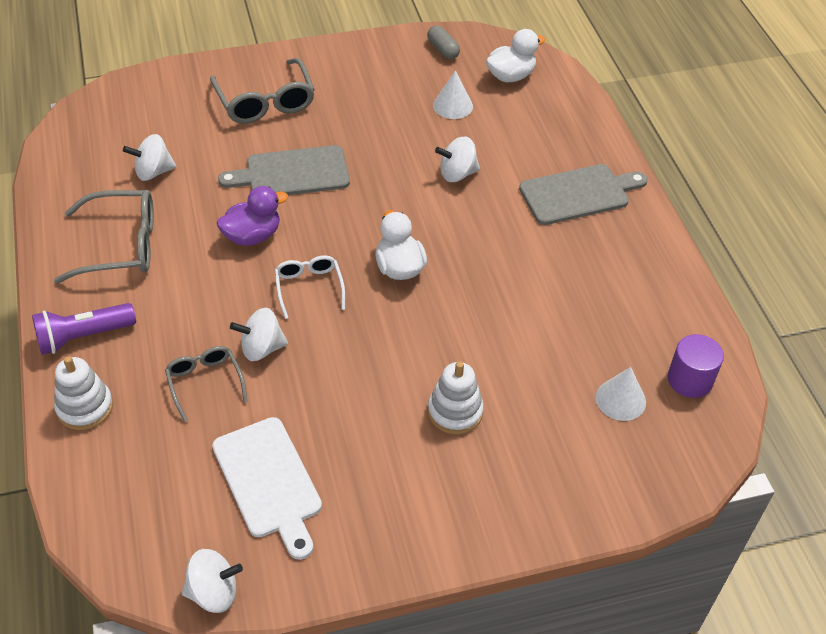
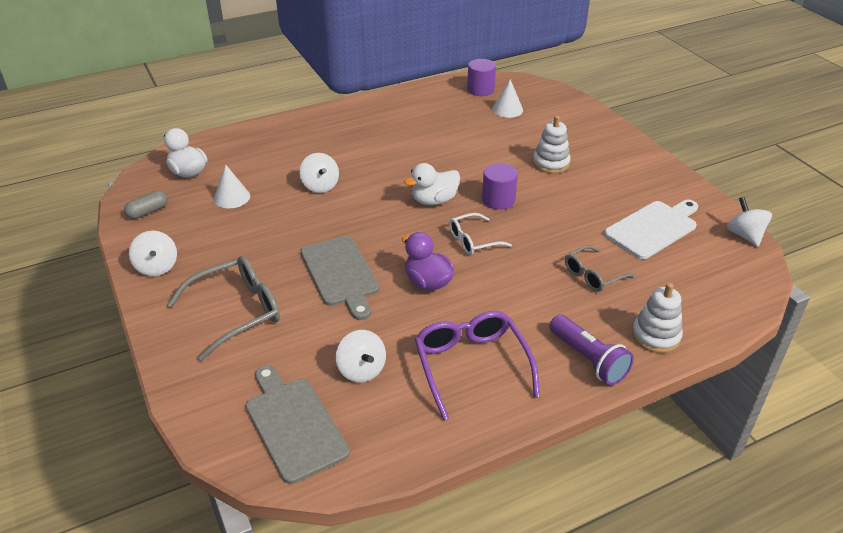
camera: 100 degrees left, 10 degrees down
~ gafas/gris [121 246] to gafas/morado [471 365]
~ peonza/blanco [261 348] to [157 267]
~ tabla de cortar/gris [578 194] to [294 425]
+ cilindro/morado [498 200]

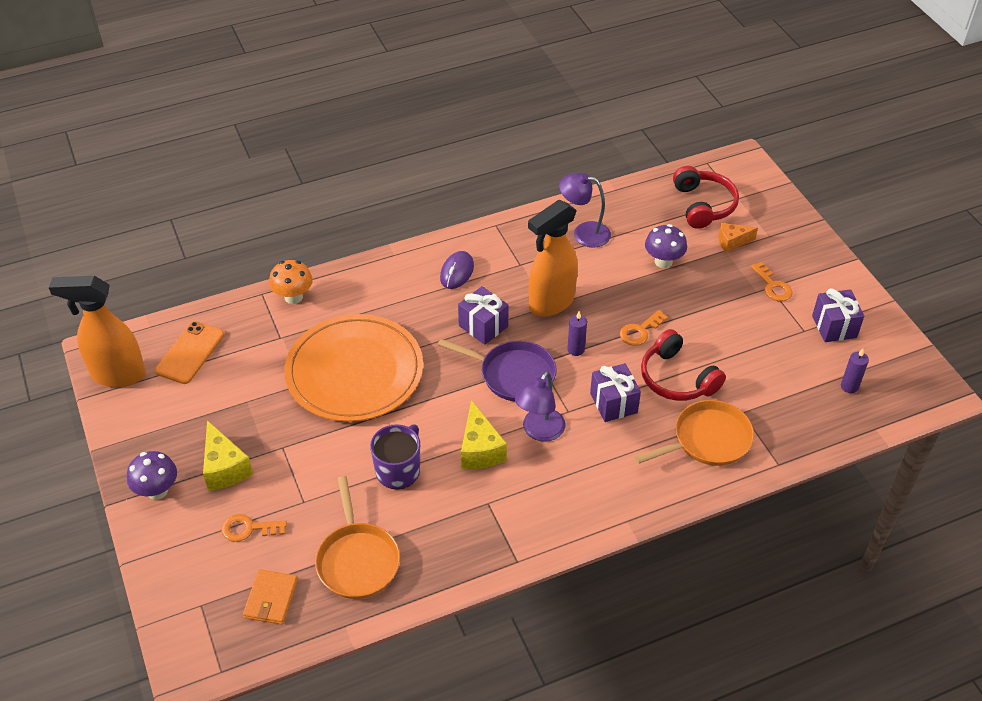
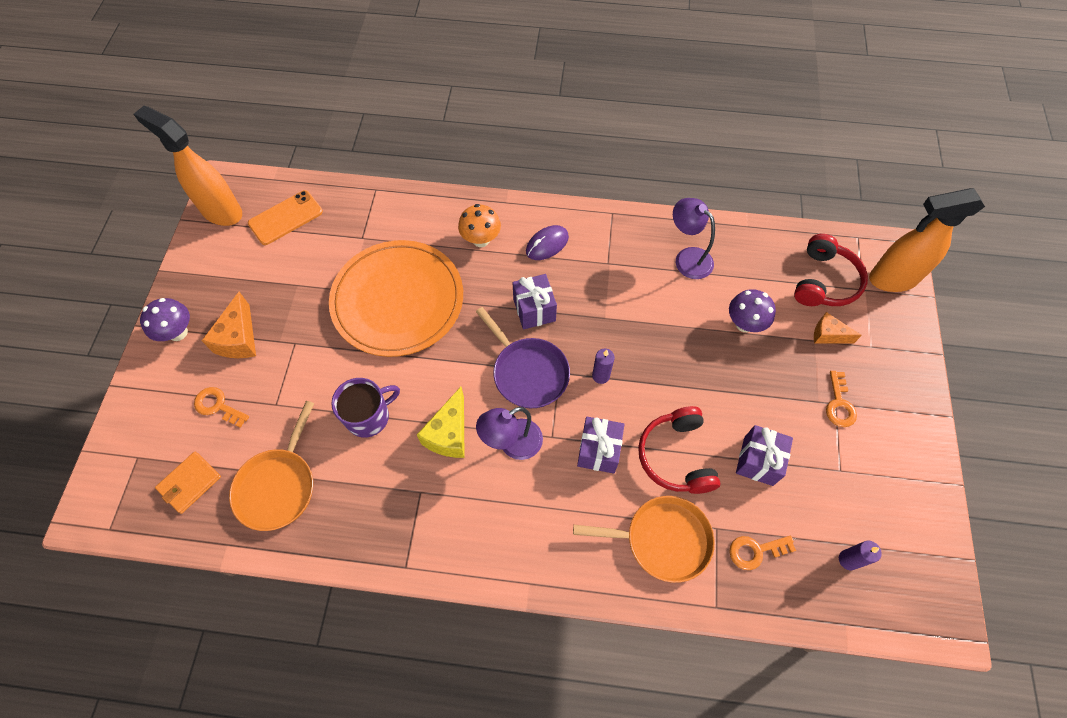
camera: 30 degrees right, 15 degrees up
~ queso/amarillo [225 468] to queso/naranja [239 339]
~ seta/naranja [293 297] to [481 239]
~ pulverizador/naranja [551 303] to [892 279]
~ llave/naranja [640 331] to [755 551]
~ regalo/morado [834 326] to [758 461]

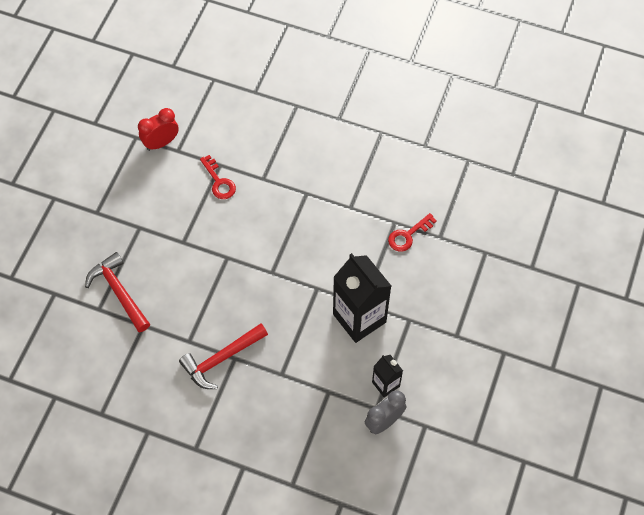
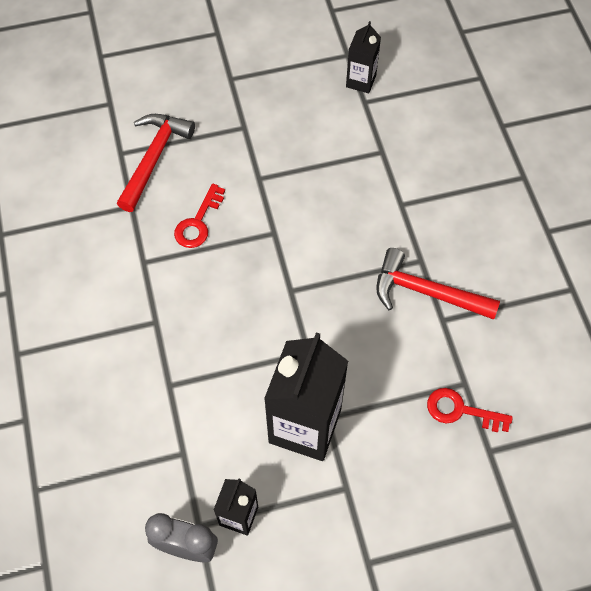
camera: 55 degrees right, 0 degrees up
~ despertador/rojo [161 143] to cartón de leche/negro [361 81]
~ martillo/rojo [221 359] to [426 292]
~ llave/rojo [219 181] to [198 222]

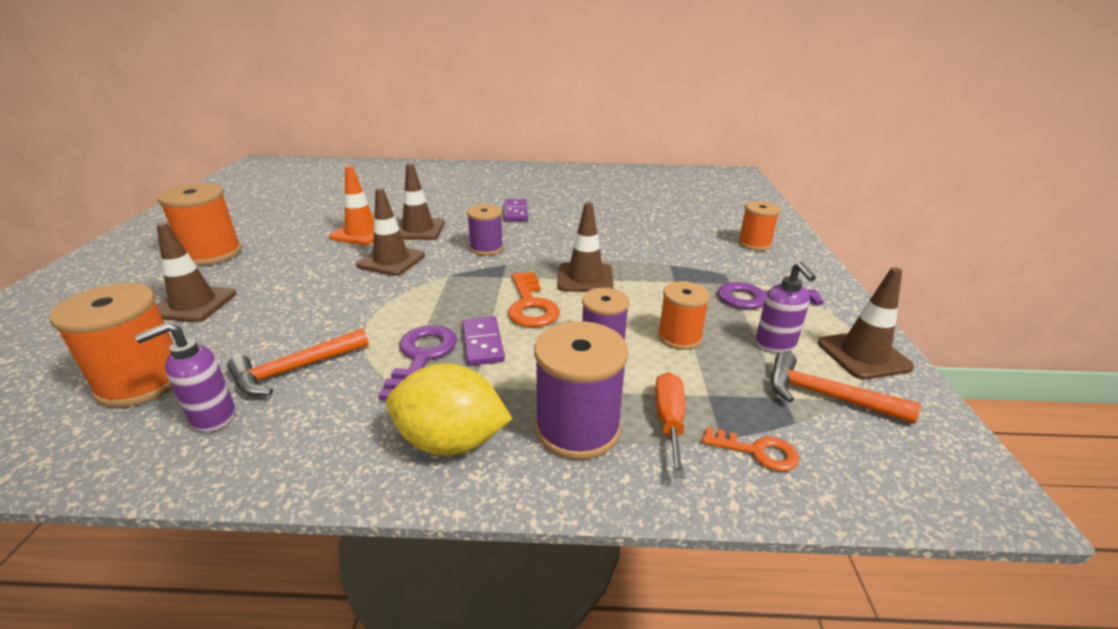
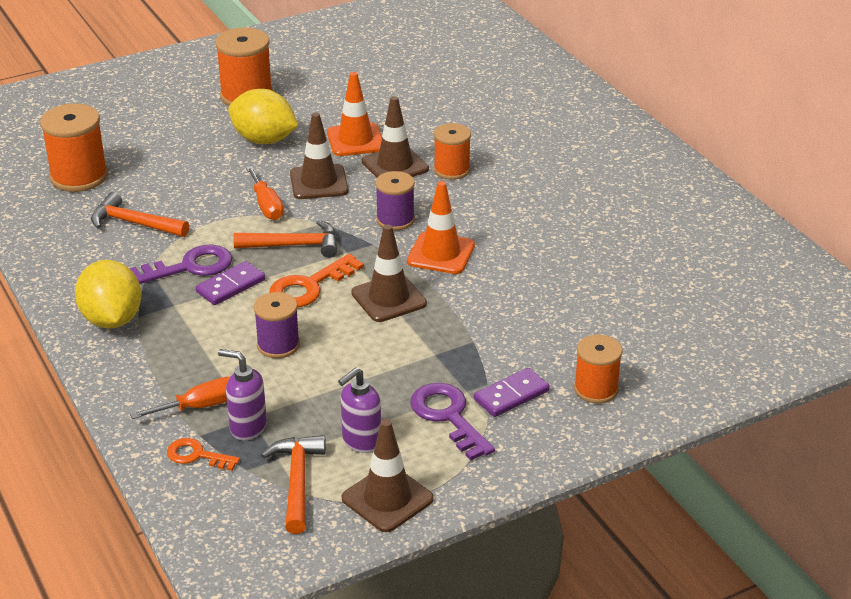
camera: 60 degrees right, 5 degrees up
~ dispensador de jabón/morado [212 417] to [247 427]
- cono de tráfico/marrón [193 304]
~ ficha de dominó/morado [515 212] to [511 395]
- carrete/morado [577 428]
~ carrete/naranja [679 337] to [451 170]
~ llave/naranja [758 451] = [196 455] 120 degrees clockwise
+ limón/amarillo [264 140]
+ martillo/naranja [294 245]
+ destornillador/naranja [266 205]
+ cono de tráfico/naranja [441 253]

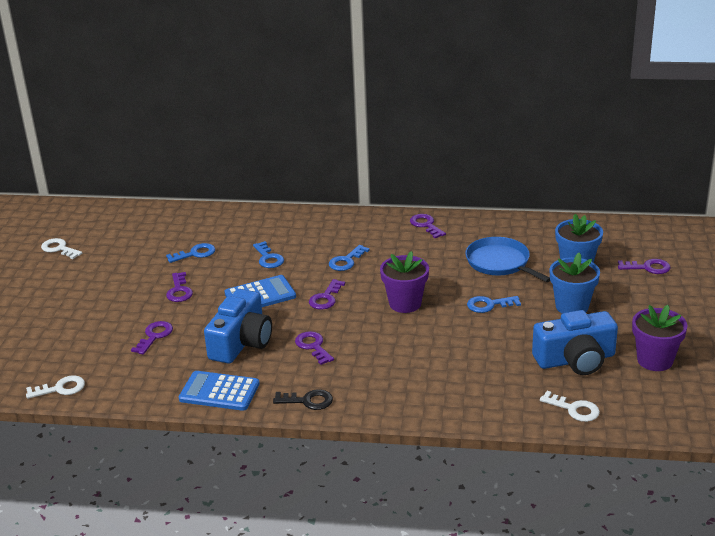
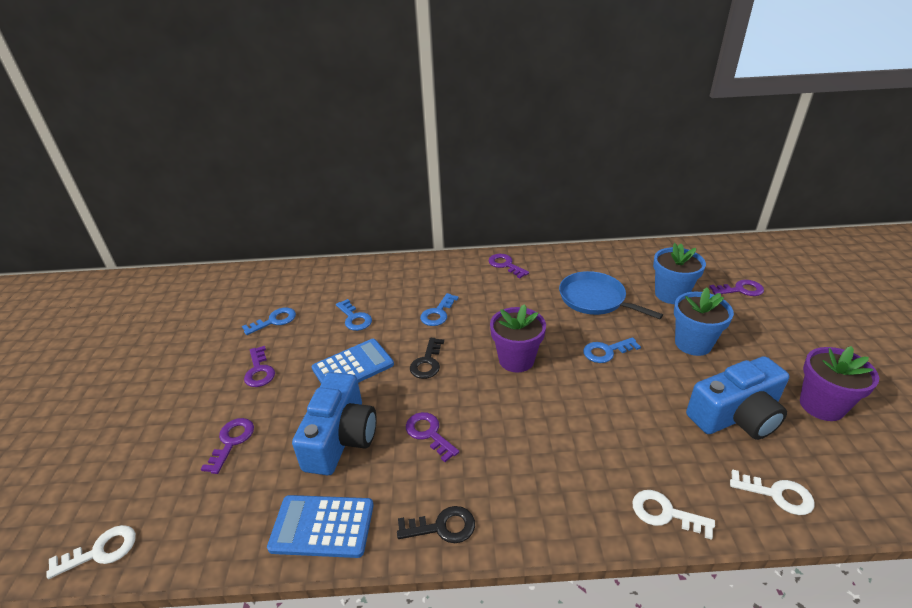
camera: 10 degrees left, 5 degrees up
~ llave/blanco [59 249] to [665 513]
~ llave/morado [325 298] to llave/negro [427 362]

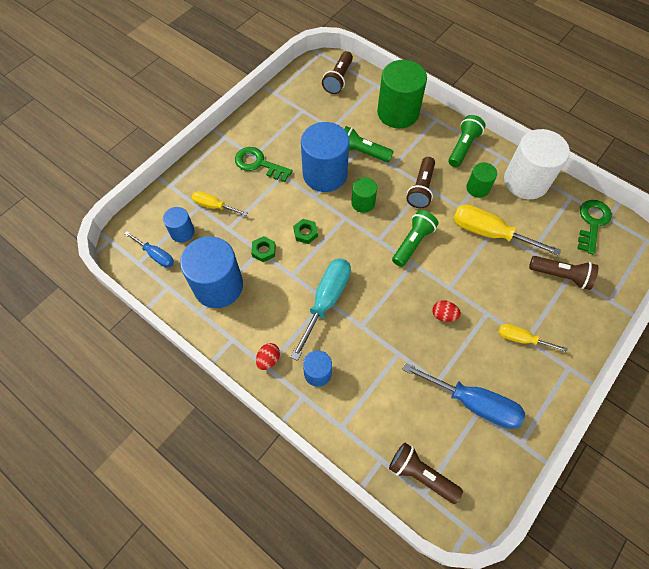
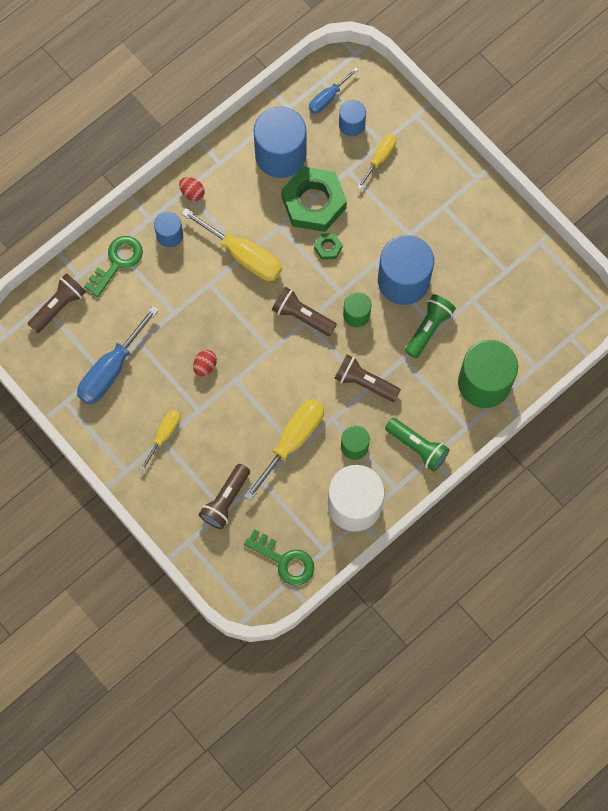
camera: 100 degrees right, 10 degrees up
~ llave/verde [259 164] to [117 262]
~ tuerca/verde [263 251] = [313 202] x2.35
~ destornillador/turquesa [326 301] to destornillador/amarillo [243 255]
~ lámpara de mano/marrón [338 79] to [302 316]
- lámpara de mano/verde [413 243]

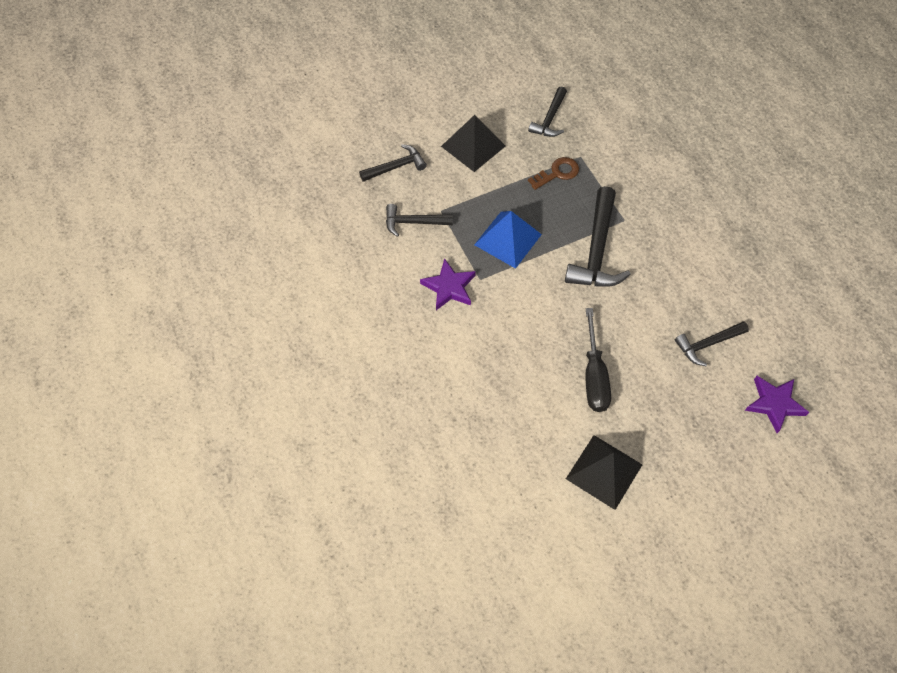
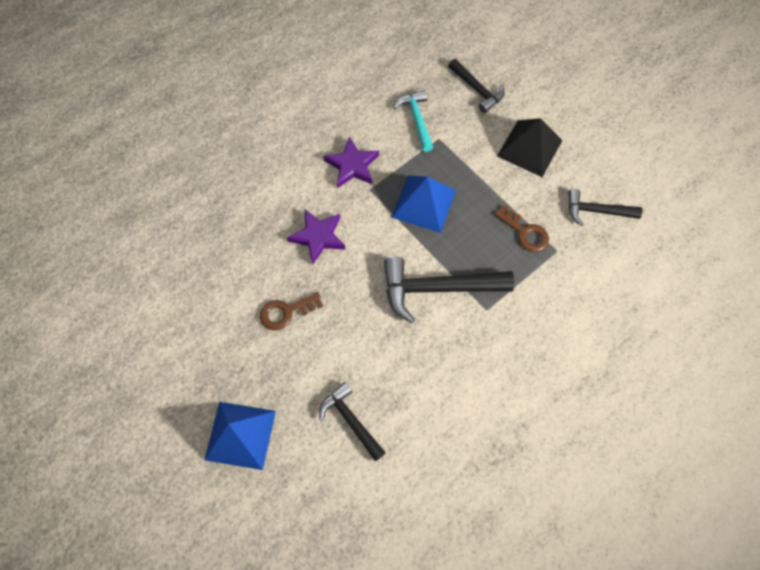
camera: 75 degrees right, 5 degrees up
~ martillo/negro [413 222] to martillo/turquesa [417 119]
- pirámide/negro [604 471]
~ destornillador/negro [594 375] to llave/marrón [286 312]
~ estrella/morado [774 404] to [318 237]
+ pirámide/azul [240 435]

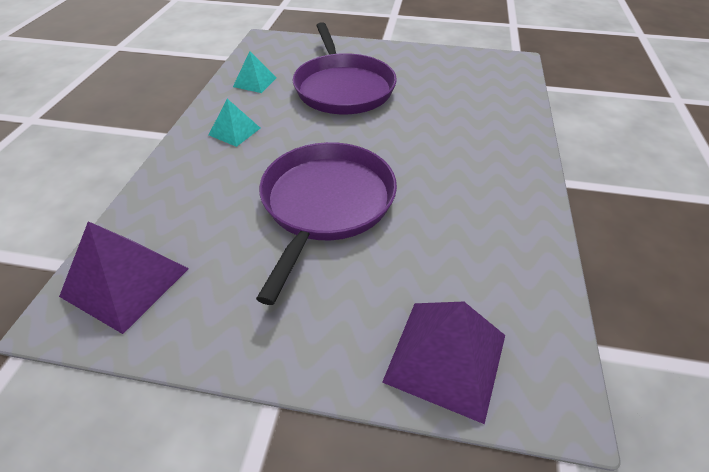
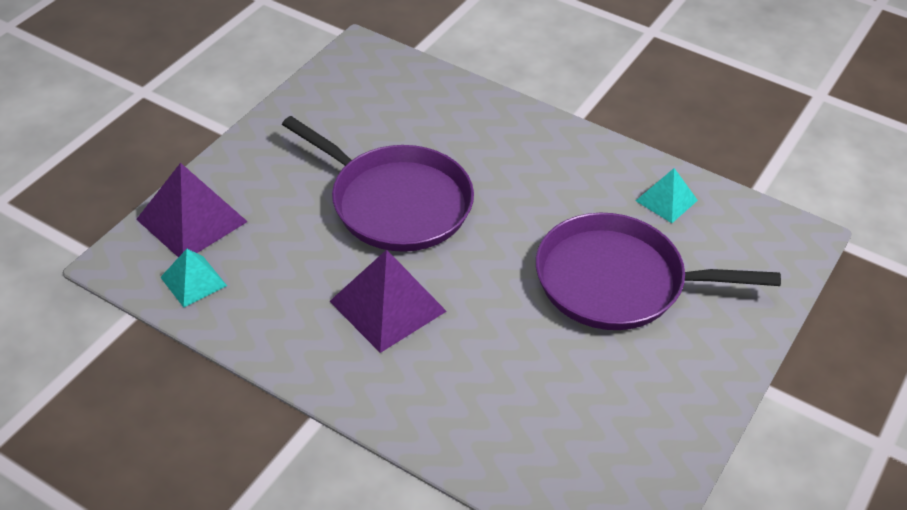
camera: 110 degrees right, 0 degrees up
~ pirámide/morado [125 282] to [388 306]
~ pirámide/turquesa [234 131] to [193 281]

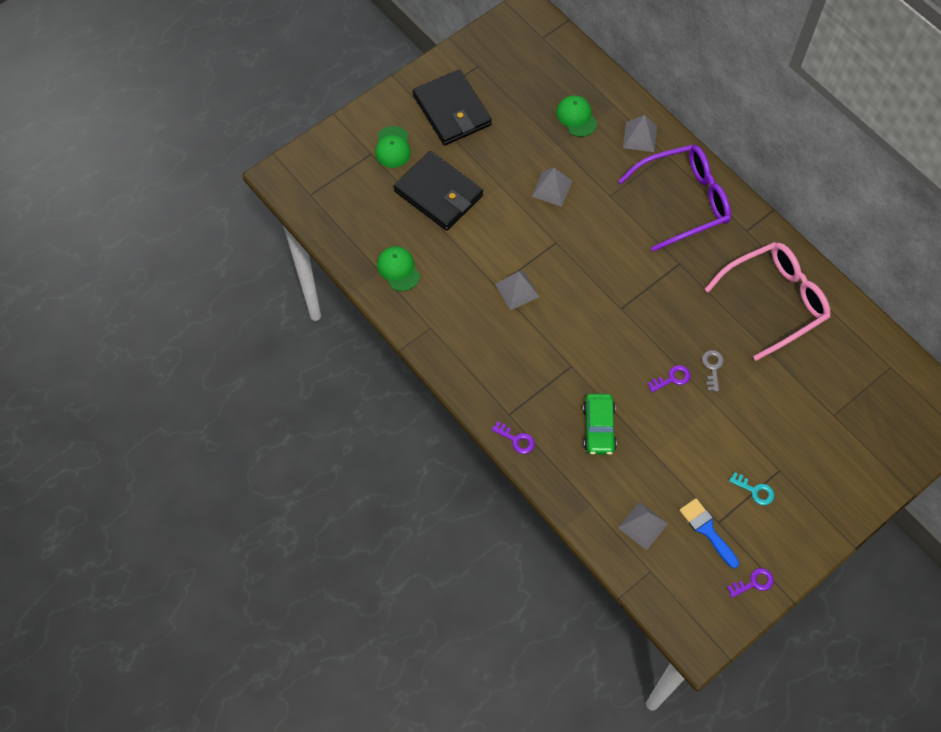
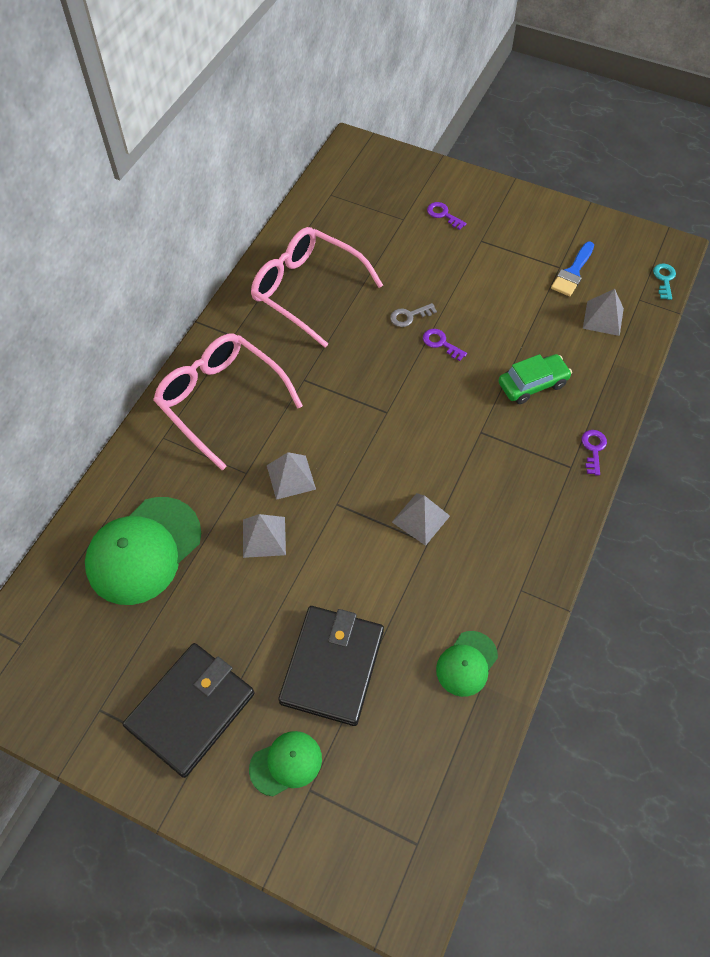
camera: 115 degrees left, 5 degrees down
~ gorra/verde [576 117] = [144 550] x1.89
~ gafas/morado [684 201] to gafas/rosa [221 400]
~ pirámide/gris [640 137] to [291 477]
~ llave/morado [754 583] to [443 215]
~ llave/turquesa [755 491] to [664 279]

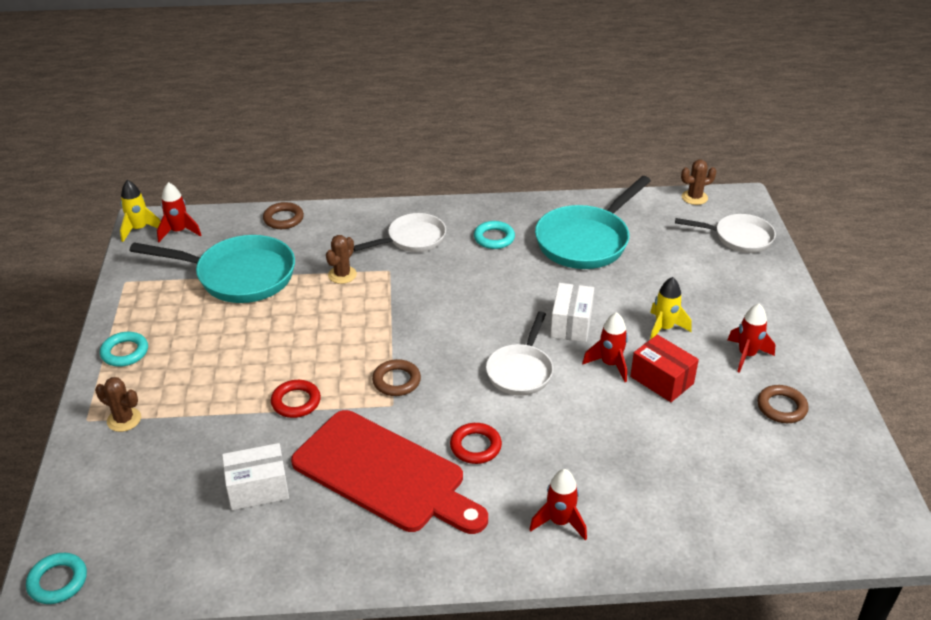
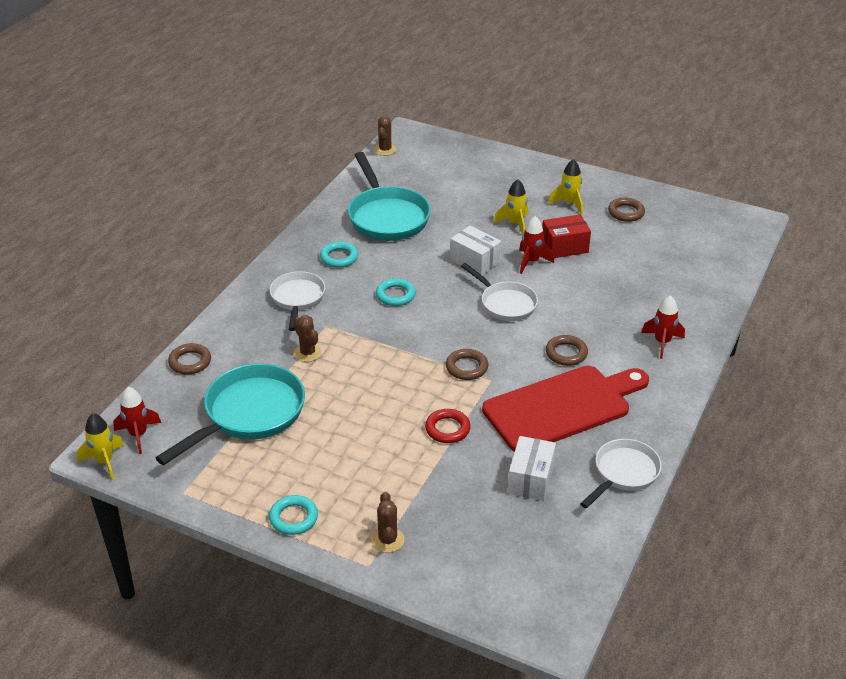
camera: 60 degrees left, 0 degrees up
~ anillo/turquesa [58 581] to [395 295]
~ cactus/marrón [124 420] = [387 540] 60 degrees counterclockwise
~ anillo/rojo [475 446] to anillo/marrón [566 353]
~ sartén/blanco [738 238] to [623 473]
~ cohete/rojo [747 355] to cohete/amarillo [569 203]

